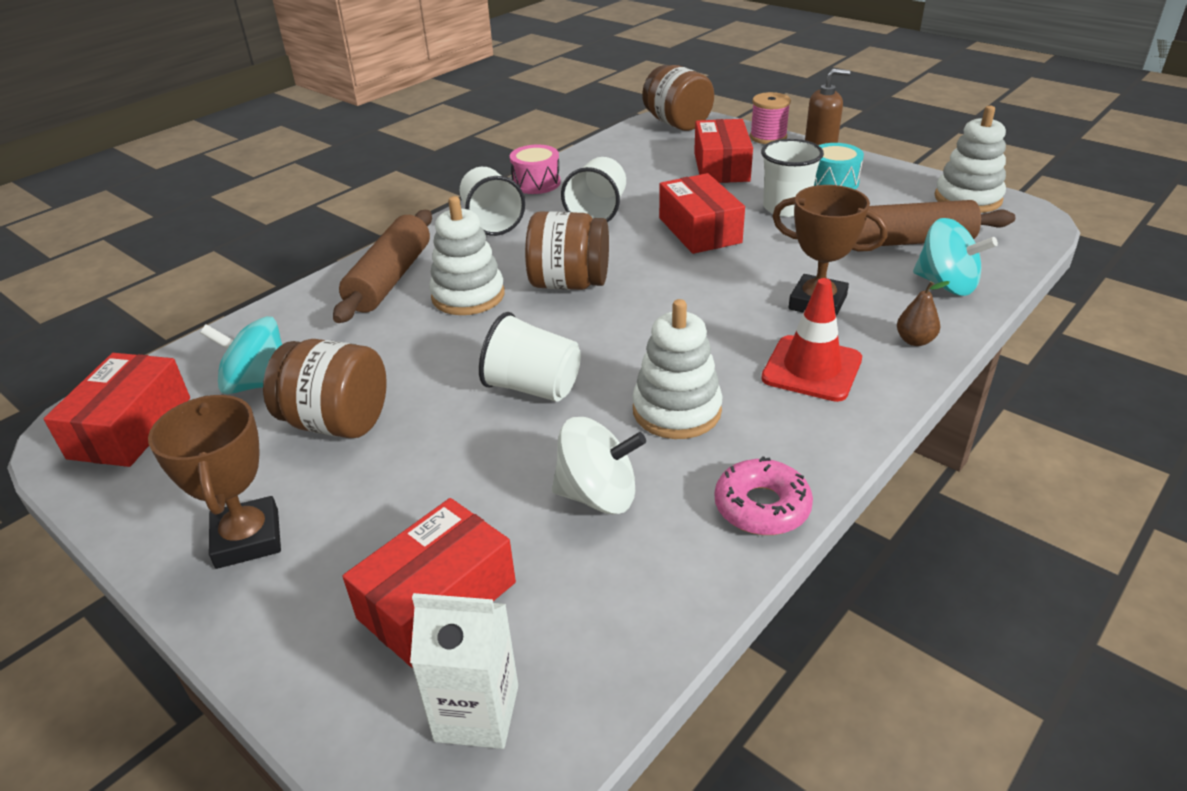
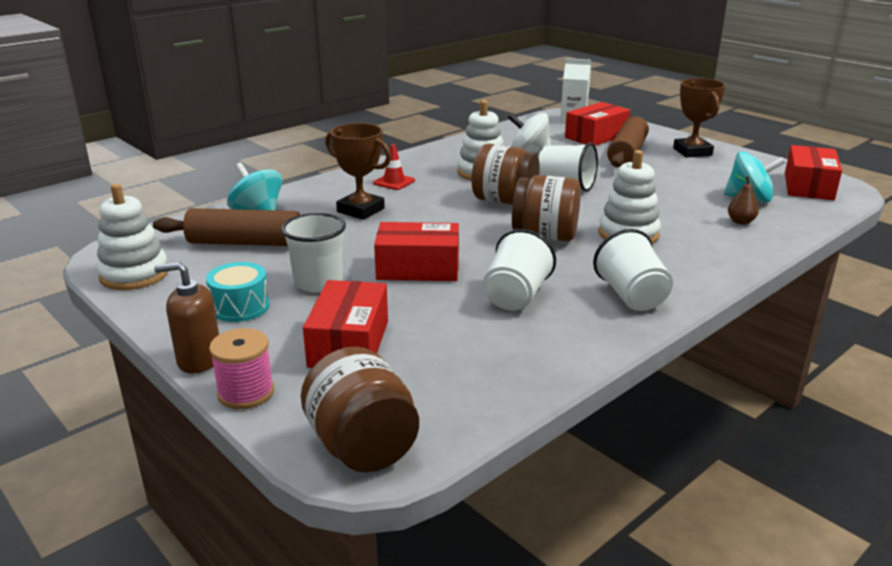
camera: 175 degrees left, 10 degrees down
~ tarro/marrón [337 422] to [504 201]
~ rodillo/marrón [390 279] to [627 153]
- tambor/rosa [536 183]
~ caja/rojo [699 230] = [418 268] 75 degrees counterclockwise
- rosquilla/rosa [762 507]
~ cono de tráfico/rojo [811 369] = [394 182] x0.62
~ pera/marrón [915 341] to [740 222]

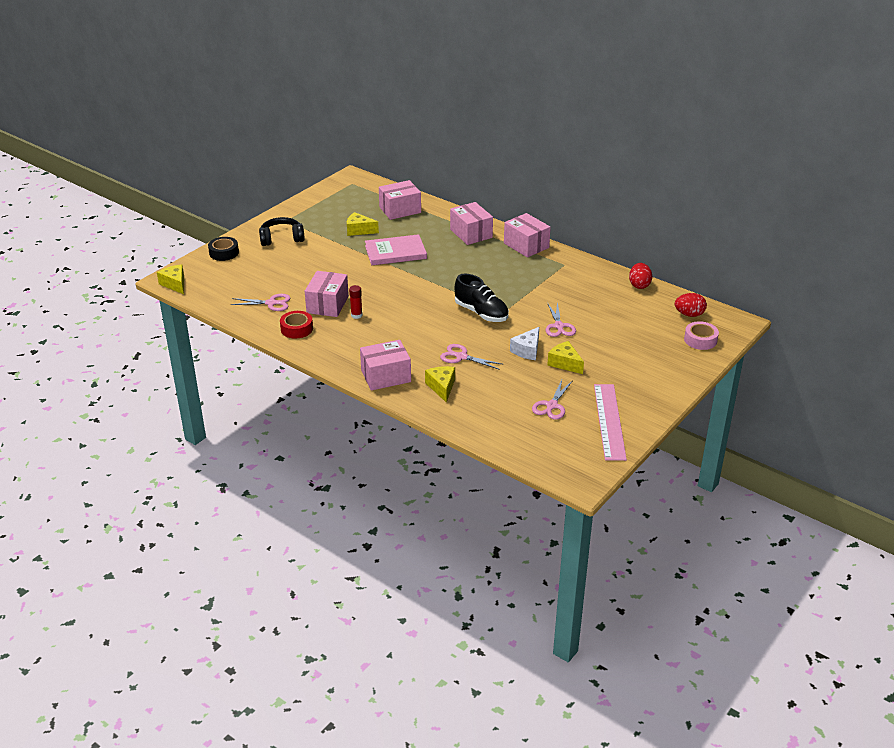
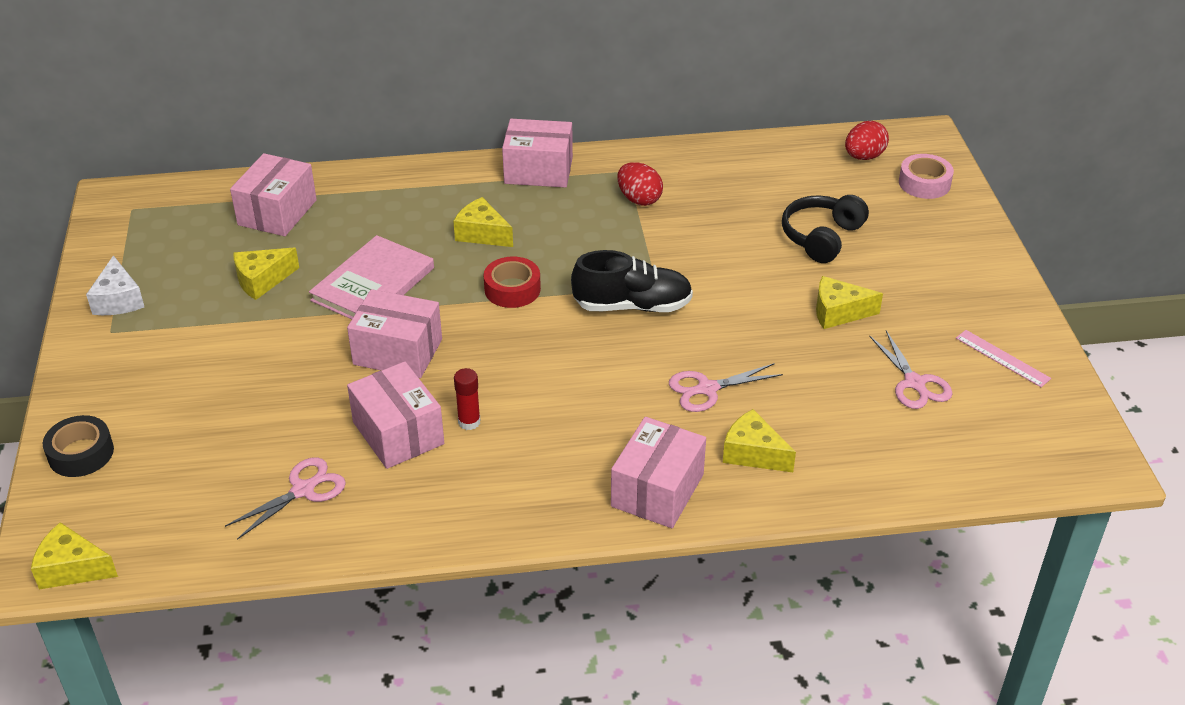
camera: 45 degrees left, 5 degrees up
~ auriculares/negro [281 238] to [822 237]
~ cinta adhesiva/rojo [297 329] to [512 289]
~ caja/rosa [471 233] to [397 352]
~ queso/blanco [527 350] to [118 300]
- tijeras/rosa [559 326]
~ regla/rosa [609 421] = [1002 358] x0.52
~ huevo/rojo [639 285] to [639 199]
+ queso/amarillo [482 234]

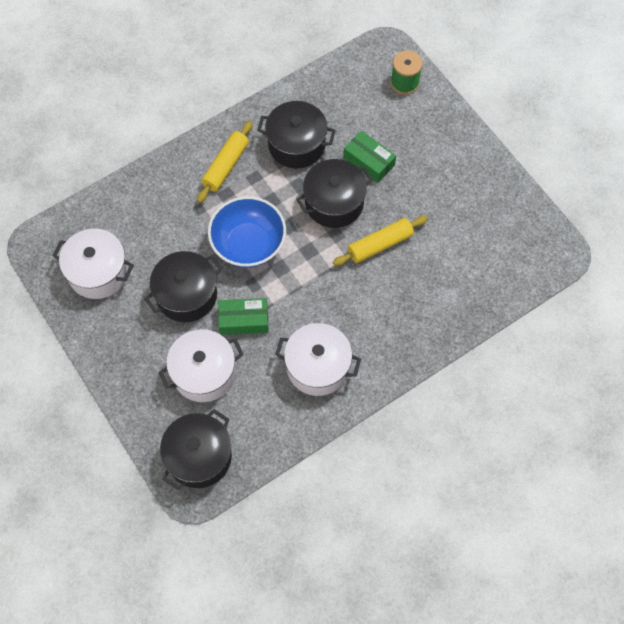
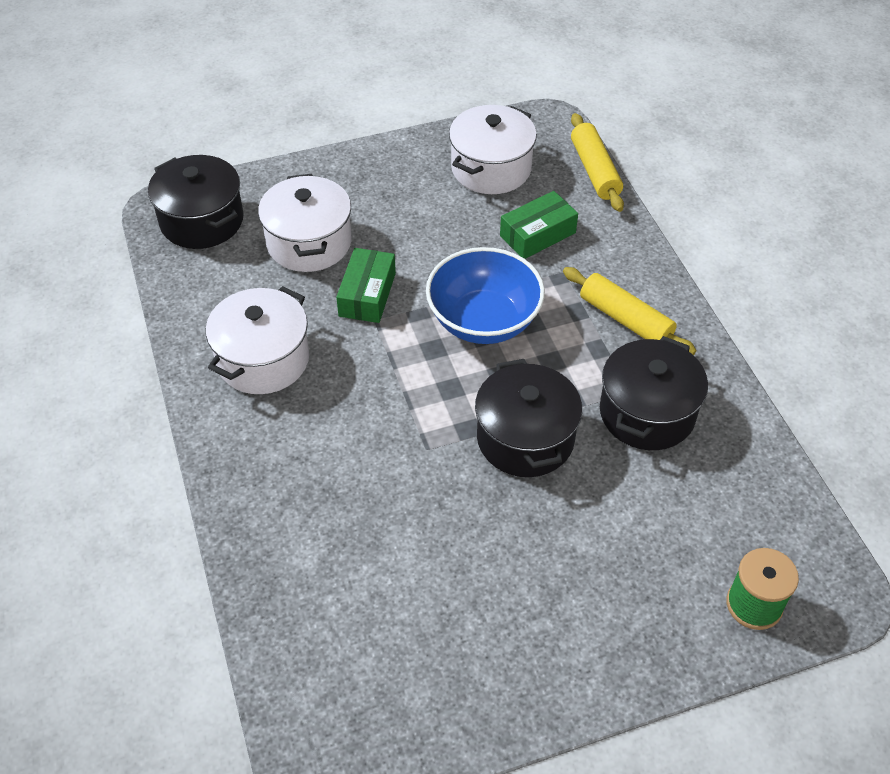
camera: 105 degrees right, 15 degrees down
- olla/negro [186 295]
~ rodillo/amarillo [380 244] to [595 170]
~ caja/verde [368 161] to [537 234]

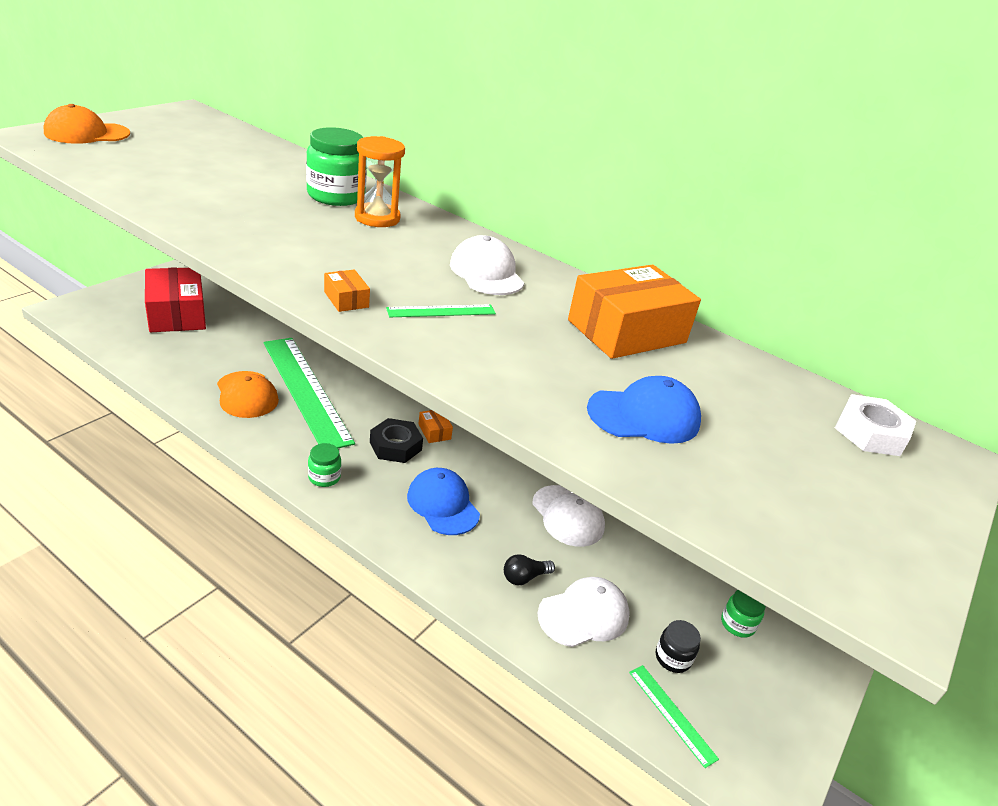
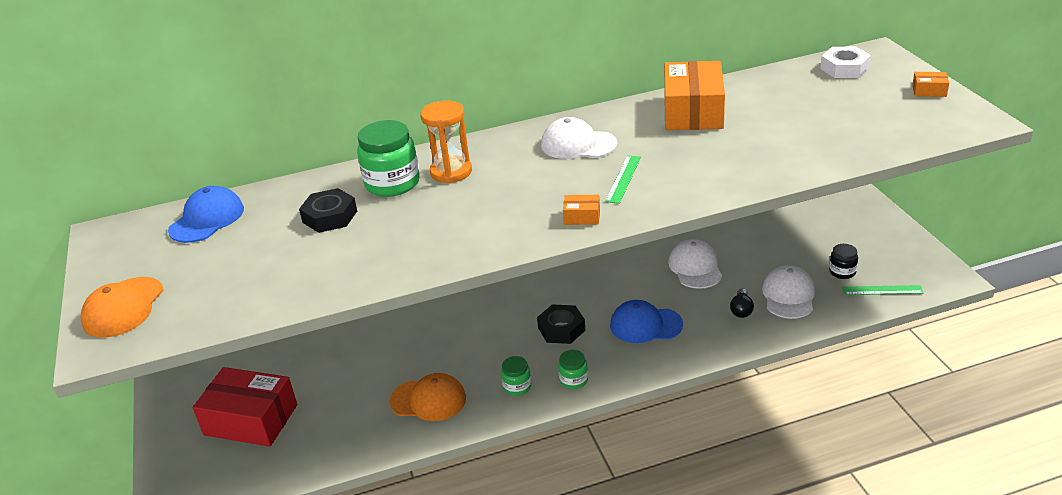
camera: 45 degrees left, 0 degrees up
- regla/verde [306 390]
~ caja/naranja [434 432] to [929 91]
~ gorra/blanco [567 516] = [695 267] 105 degrees counterclockwise
~ gorra/azul [644 416] to [207 219]
~ tarro/verde [737 624] to [517 386]
+ tuerca/negro [330 217]

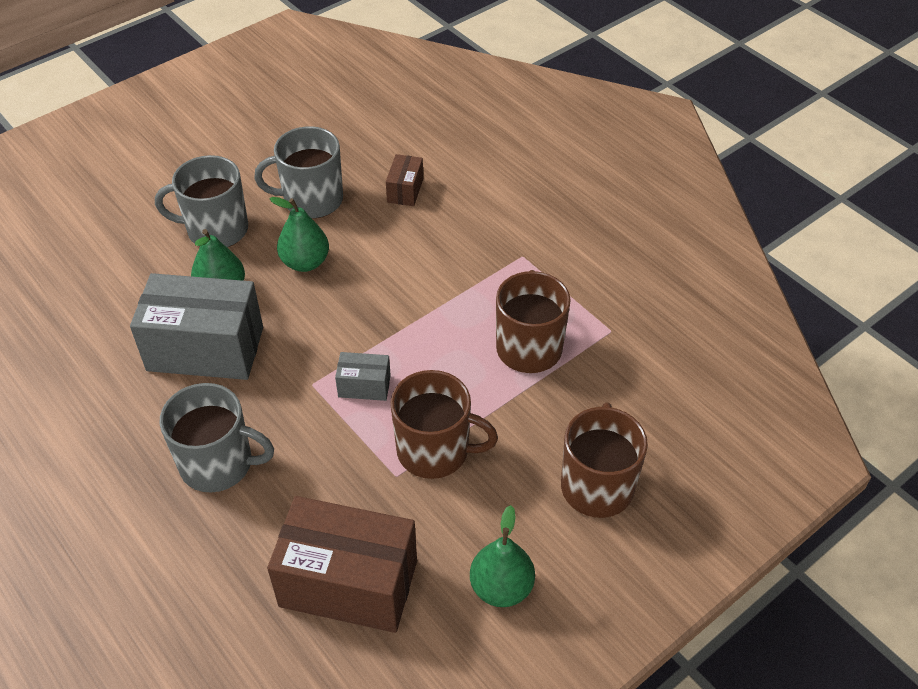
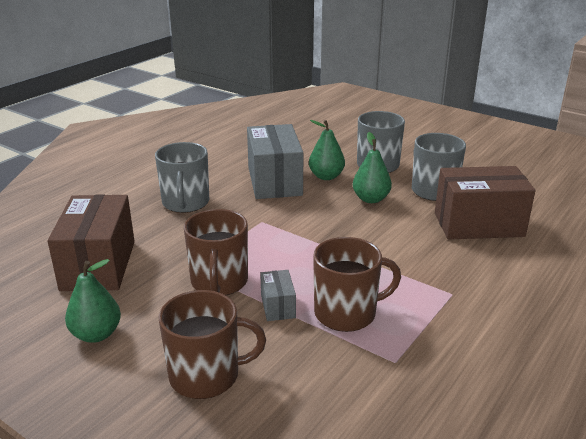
camera: 75 degrees right, 20 degrees down
~ caja/gris [364 386] to [278 306]
~ caja/marrón [405 190] = [478 224] x2.18

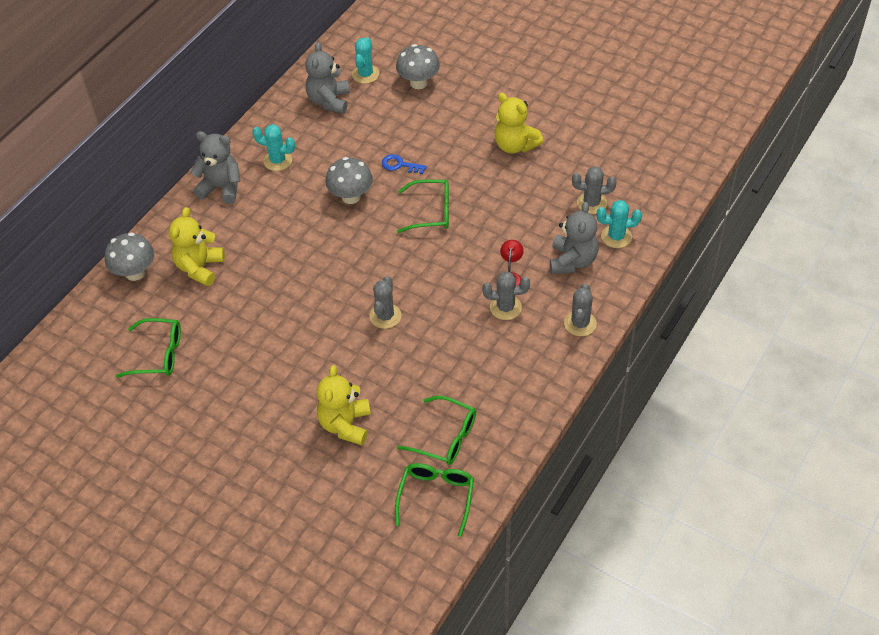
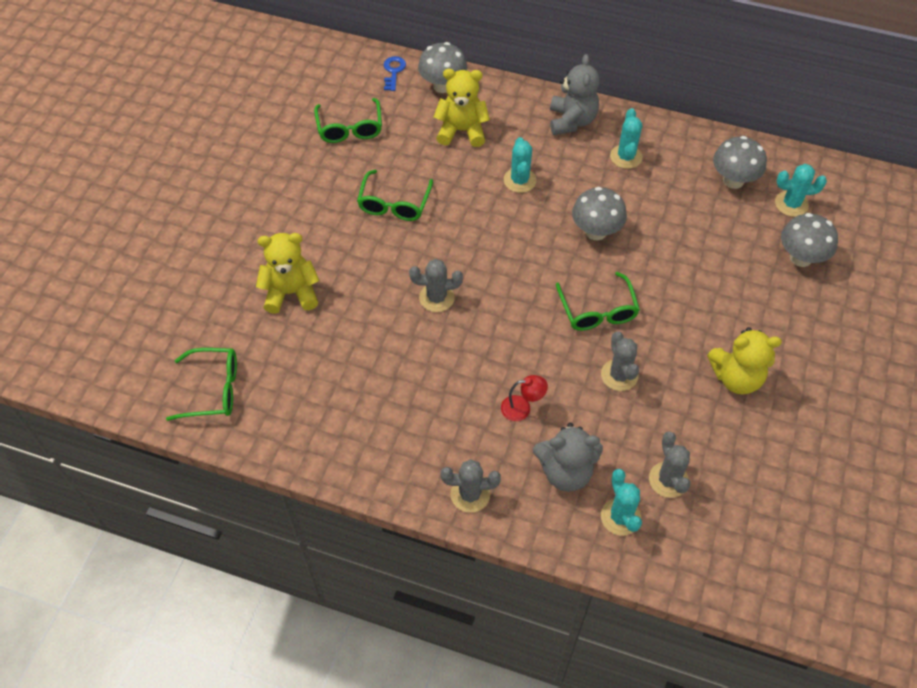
camera: 75 degrees right, 5 degrees up
~ osito/gris [329 101] to seta/gris [733 180]
~ llave/azul [400 165] to [393 71]
~ gafas/verde [445 437] to [394 204]
~ cactus/gris [505 307] to [619 375]
~ osito/amarillo [515 145] = [736 377] 120 degrees counterclockwise
+ cactus/turquesa [520 180]

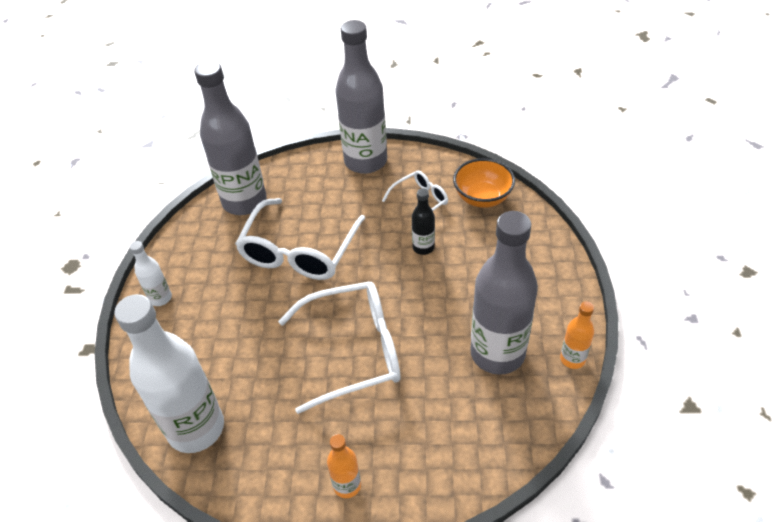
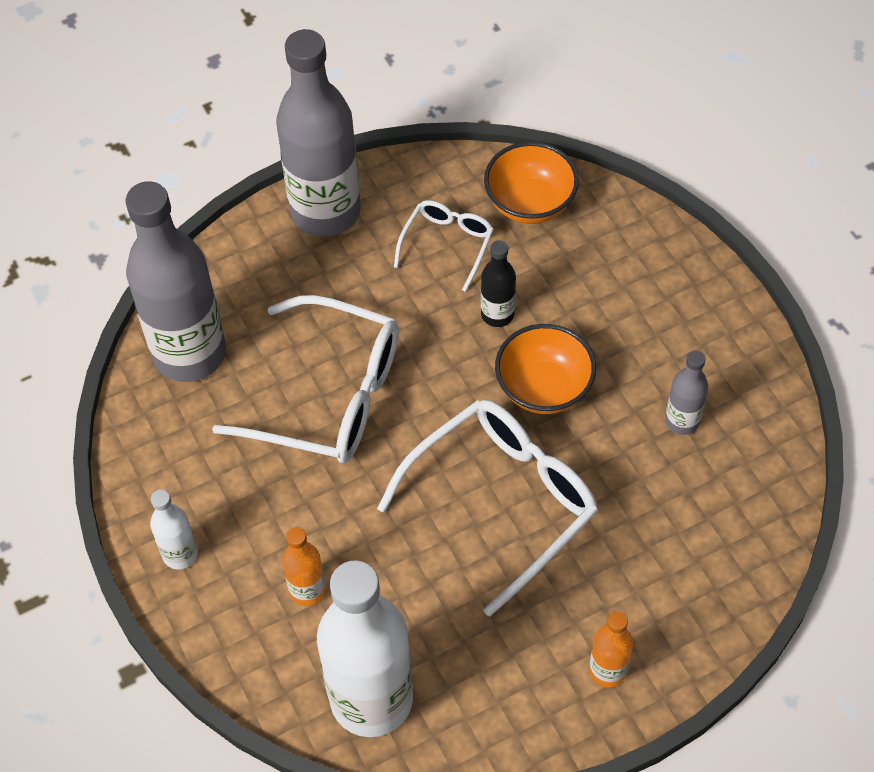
camera: 30 degrees left, 10 degrees up
~ gafas/blanco [299 251] = [329 395] 60 degrees counterclockwise
~ botella/gris [497 353] = [682 421] x0.46
~ botella/naranja [572 359] to [307 590]
+ cuenco/naranja [543 388]

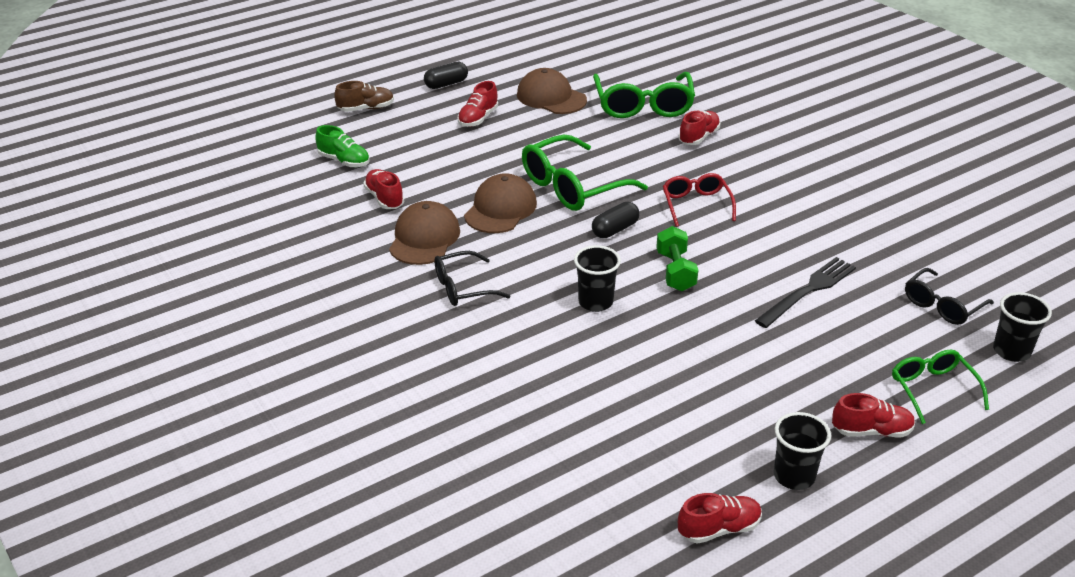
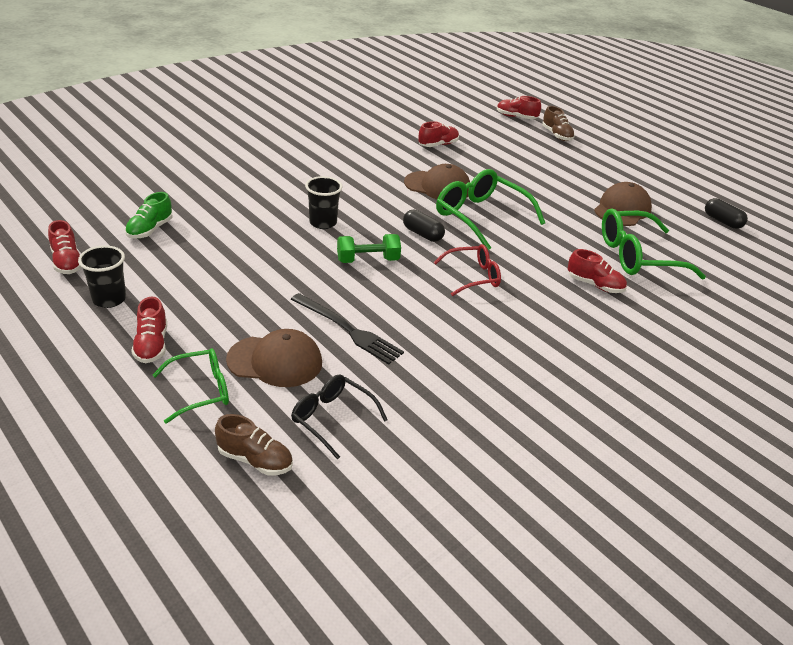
camera: 80 degrees right, 0 degrees up
~ zapato/verde [344 161] to [150 230]
~ gorra/marrón [424 238] to [275 361]
~ cápsula/negro [446 84] to [722 221]
- gafas/negro [463 288]
~ zapato/rojo [478 118] to [516 117]
~ vaso/negro [1011 351] to zapato/marrón [255 460]

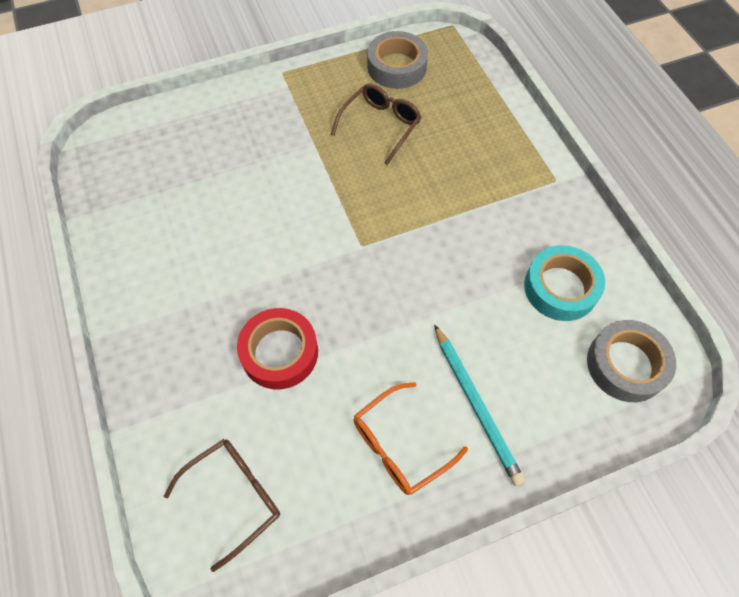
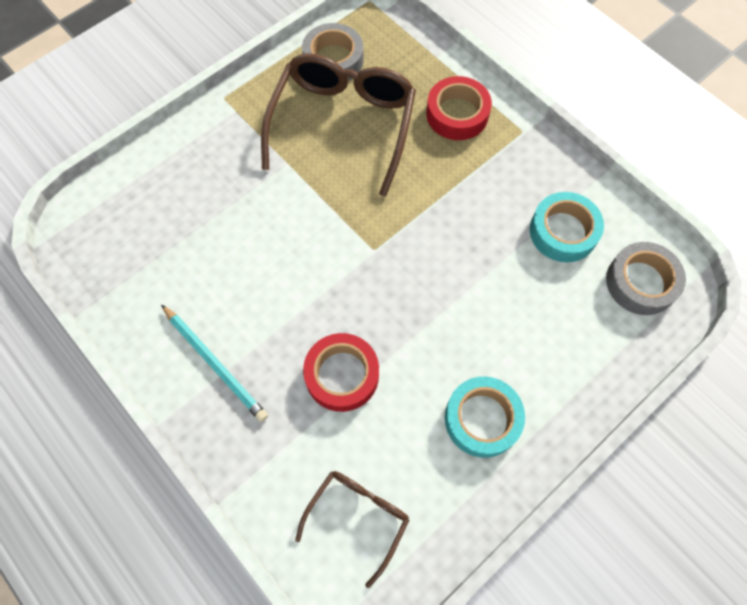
camera: 20 degrees left, 5 degrees up
~ gafas/marrón [380 126] = [342 126] x1.84
~ gafas/naranja [400 445] to cinta adhesiva/turquesa [482 419]
~ lápiz/turquesa [476 405] to [215 364]
+ cinta adhesiva/rojo [457 114]

